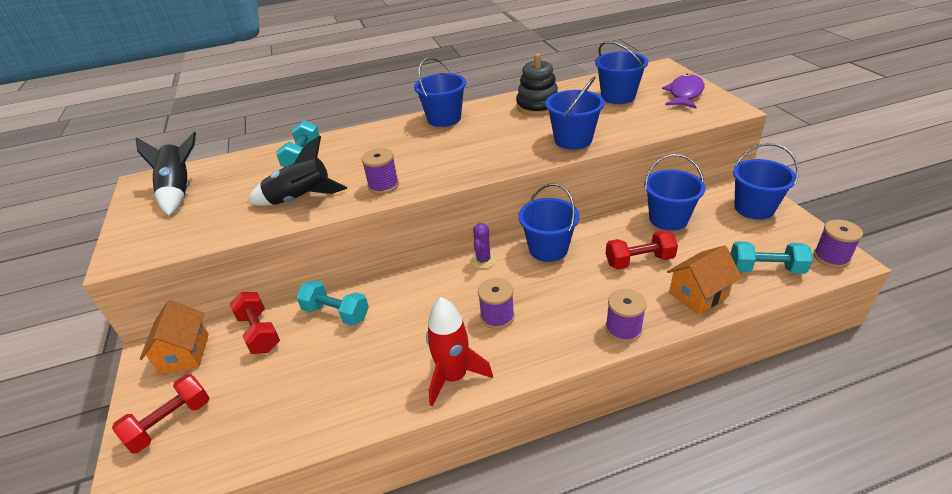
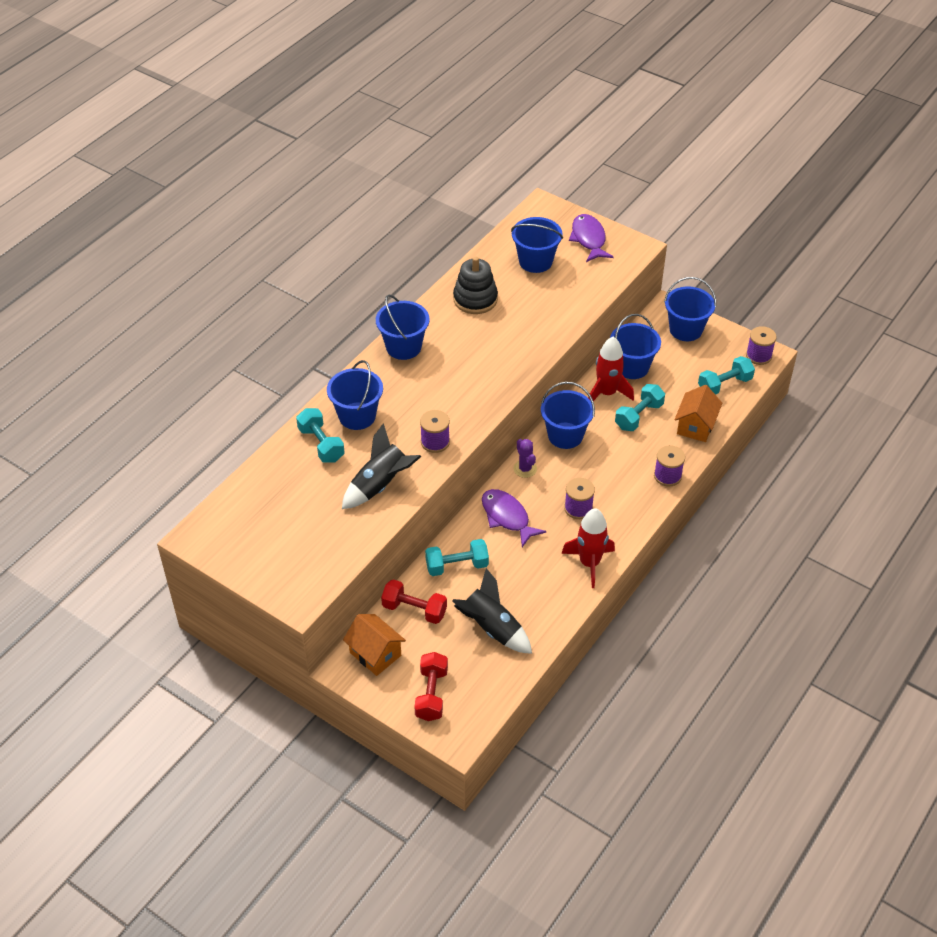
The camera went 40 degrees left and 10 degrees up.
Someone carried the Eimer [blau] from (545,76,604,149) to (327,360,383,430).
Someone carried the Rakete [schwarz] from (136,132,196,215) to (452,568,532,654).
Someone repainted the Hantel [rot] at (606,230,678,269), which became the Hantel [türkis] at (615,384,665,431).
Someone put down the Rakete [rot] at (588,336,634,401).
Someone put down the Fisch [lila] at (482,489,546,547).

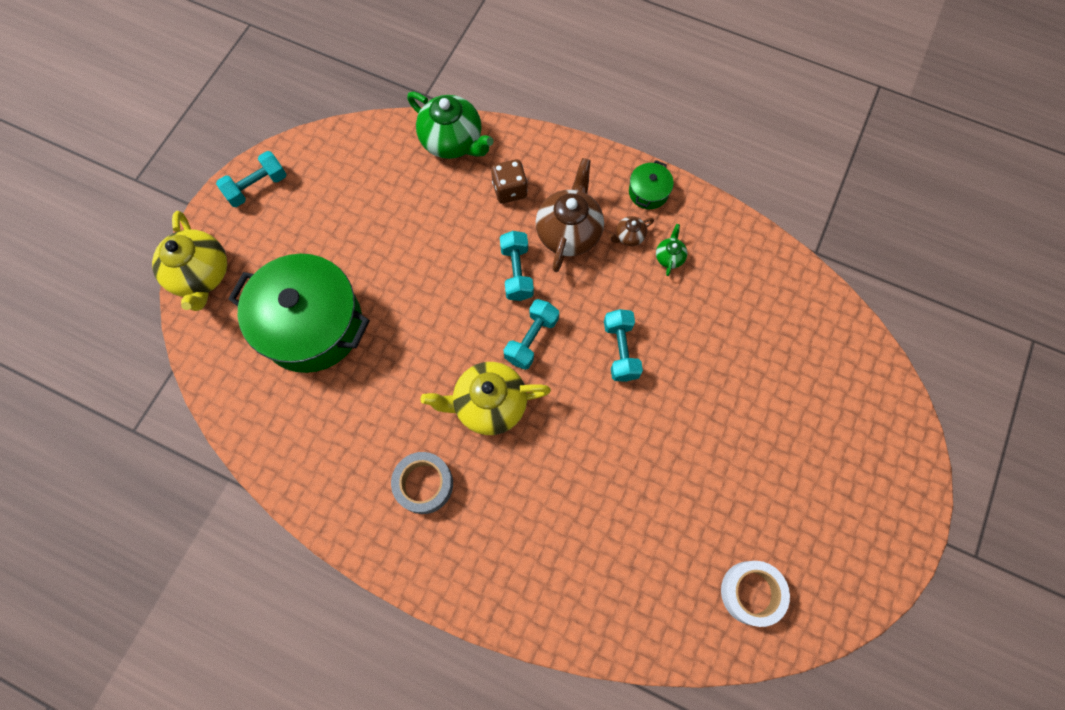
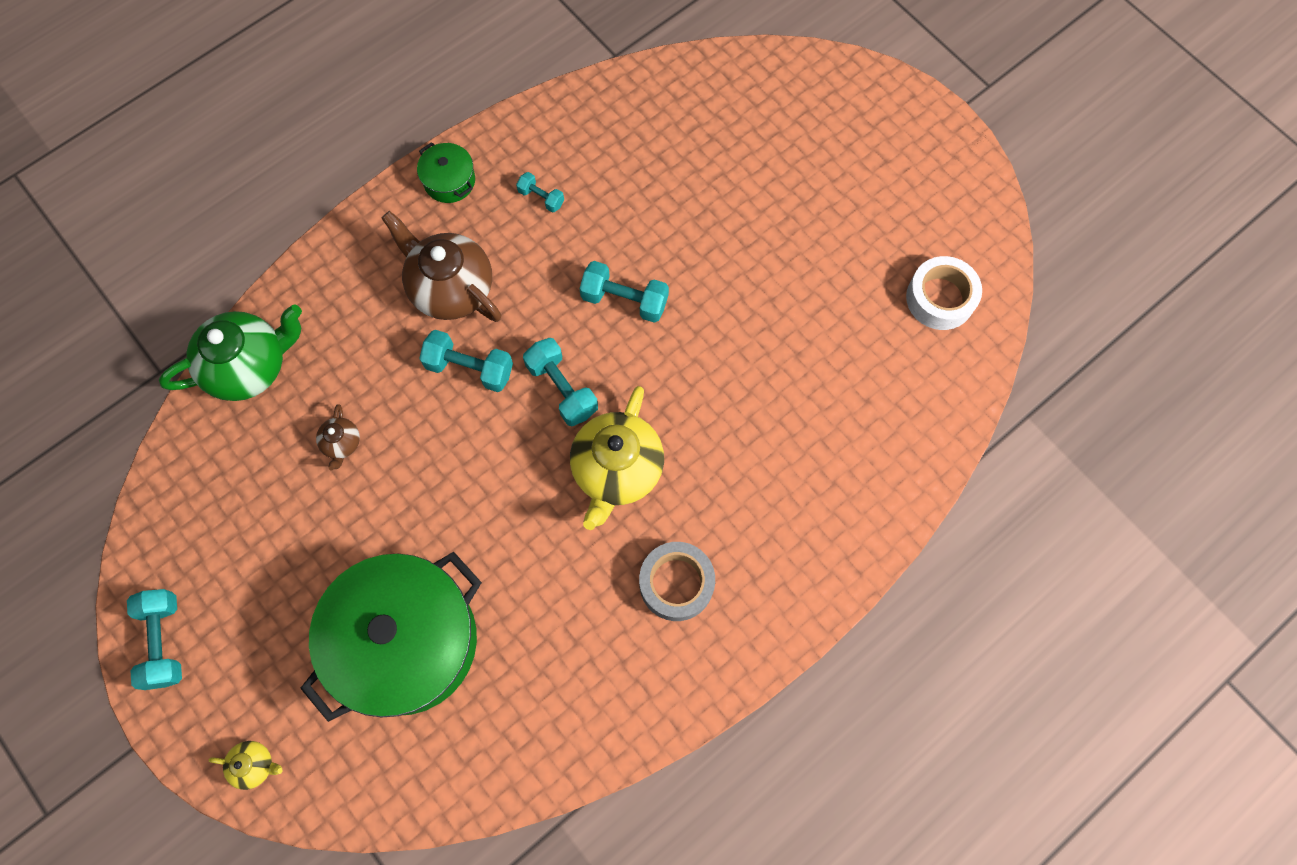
The camera went 65 degrees left and 0 degrees up.
Someone took away the Spielwürfel [braun] at (491,159,528,204).
Someone scaled the Teekanne [gelb] at (152,211,227,311) by 0.46.
Someone carried the Teekanne [braun] from (608,216,654,246) to (316,404,360,470).
Someone swapped the Teekanne [grün] at (656,224,687,276) for the Hantel [türkis] at (516,172,564,213).

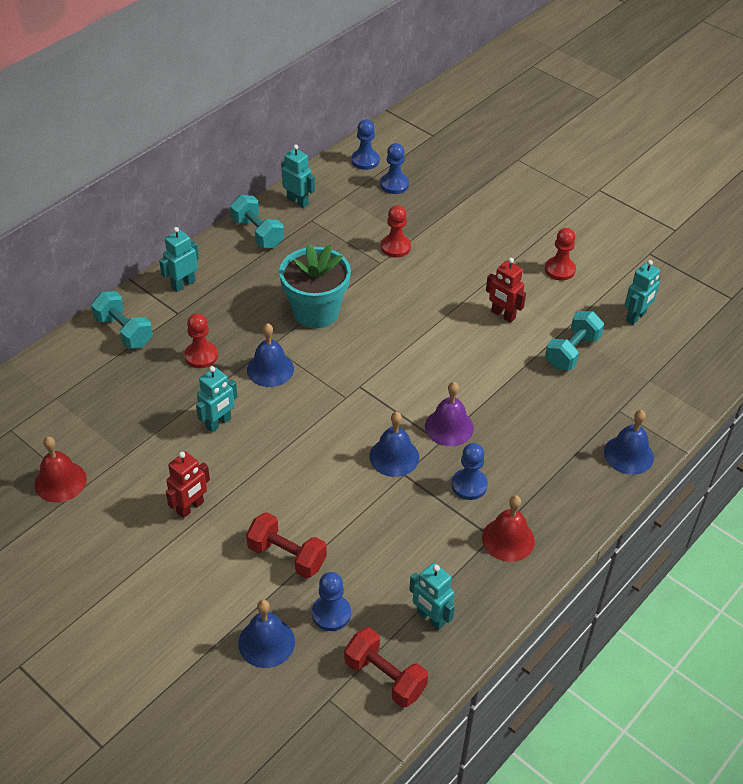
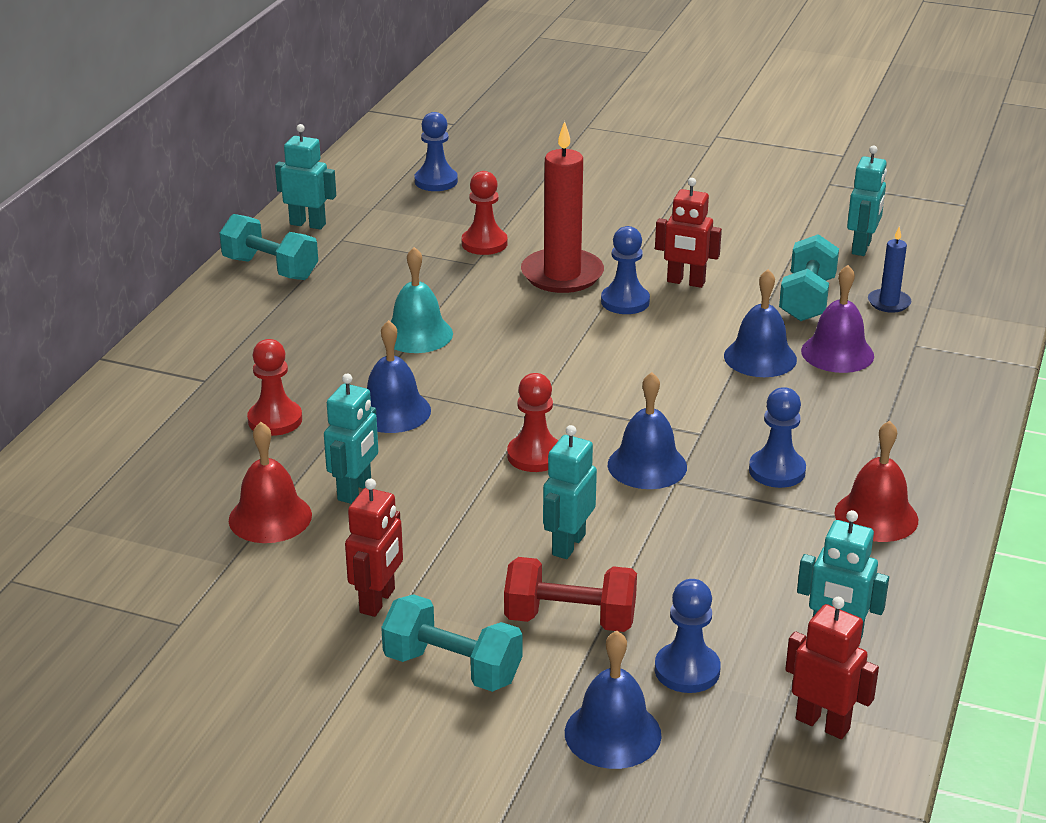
The camera went 20 degrees left and 15 degrees down.
Someone carried the Bauer [blau] from (351,120,379,170) to (601,226,650,314).
Someone carried the Roboter [türkis] from (159,227,199,292) to (543,425,597,559).
Someone carried the Bauer [rot] from (545,228,576,281) to (507,373,558,472).
Someone swapped the Blumentopf [türkis] at (279,244,351,328) for the Glocke [türkis] at (391,247,453,353).
Someone carried the Hantel [türkis] from (91,291,153,349) to (381,594,522,692).
Someone carried the Glocke [lila] from (425,382,474,446) to (801,265,874,373).
Someone carried the Glocke [blau] from (604,410,654,475) to (724,269,797,377).
Someone carried the Glocke [rot] from (35,437,87,503) to (229,422,312,543).
Someone swapped the Hantel [rot] at (344,627,428,708) for the Roboter [rot] at (785,597,879,739).
Someone put down the Kerze [rot] at (521,121,604,293).
Someone put down the Kerze [blau] at (868,227,911,313).

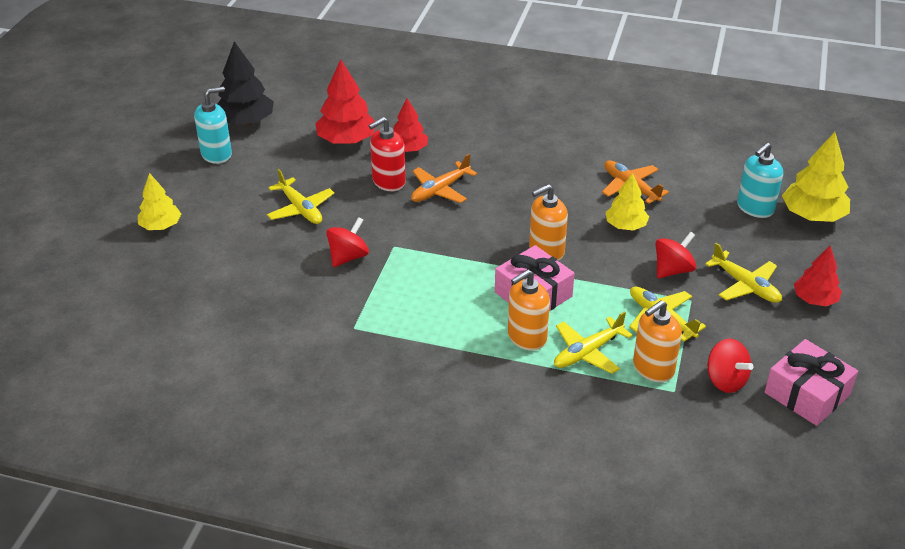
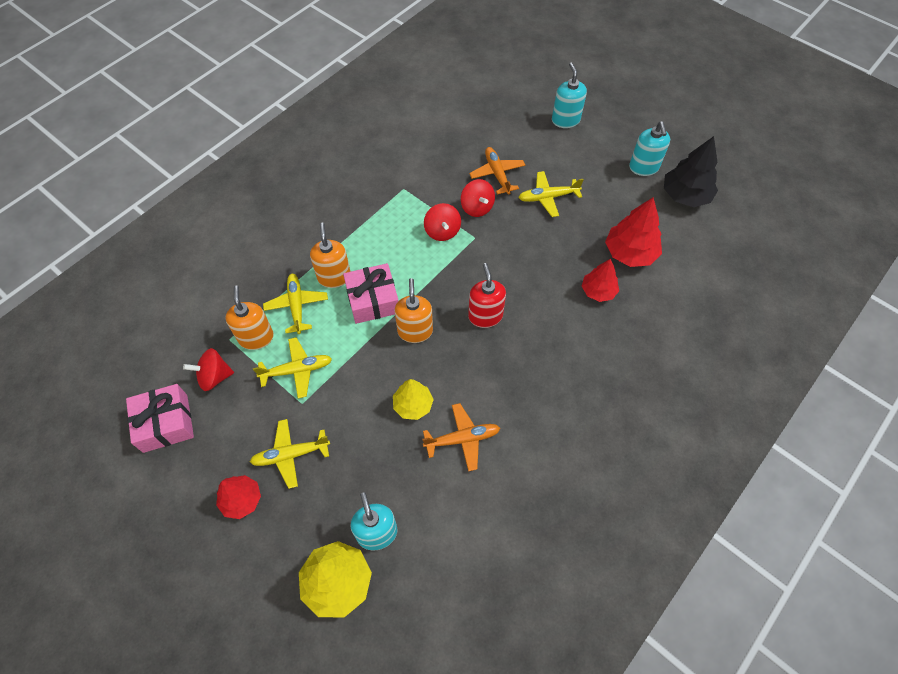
The camera went 115 degrees right and 20 degrees up.
Someone carried the Seifenspender [rot] from (368,117,406,191) to (468,263,506,328).
Someone carried the Flugzeug [orange] from (411,154,477,203) to (469,147,525,195).
Someone swapped the Baum [gelb] at (138,173,181,230) for the Seifenspender [türkis] at (552,62,587,128).
Someone carried the Kreisel [rot] from (655,231,696,278) to (424,203,461,241).

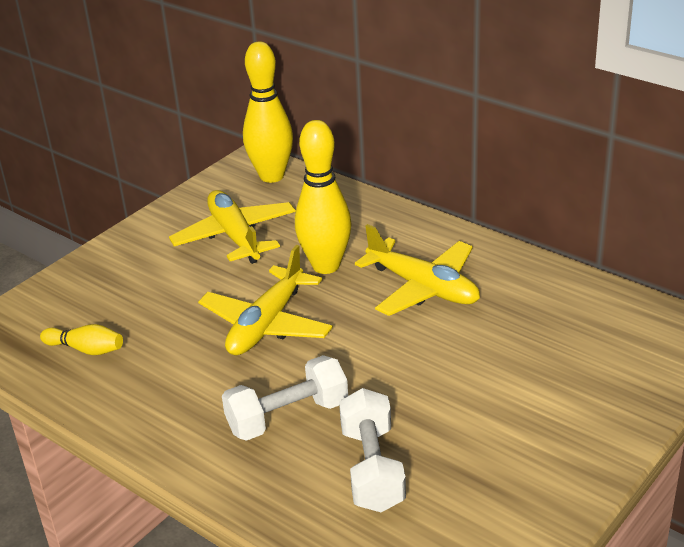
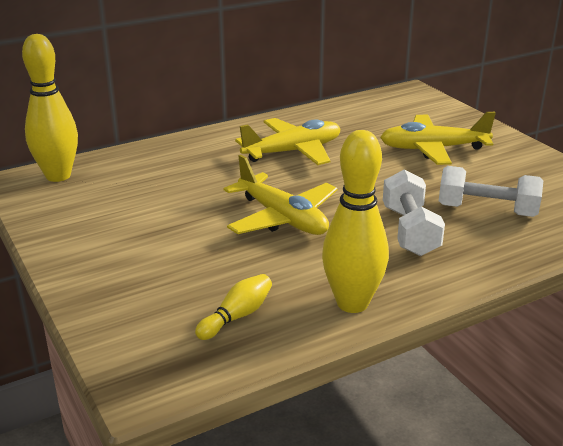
The camera went 70 degrees left and 5 degrees down.
Someone carried the Bowlingkegel [gelb] from (295,120,352,274) to (322,130,389,313).
Someone carried the Flugzeug [gelb] from (169,190,296,264) to (380,112,496,165).

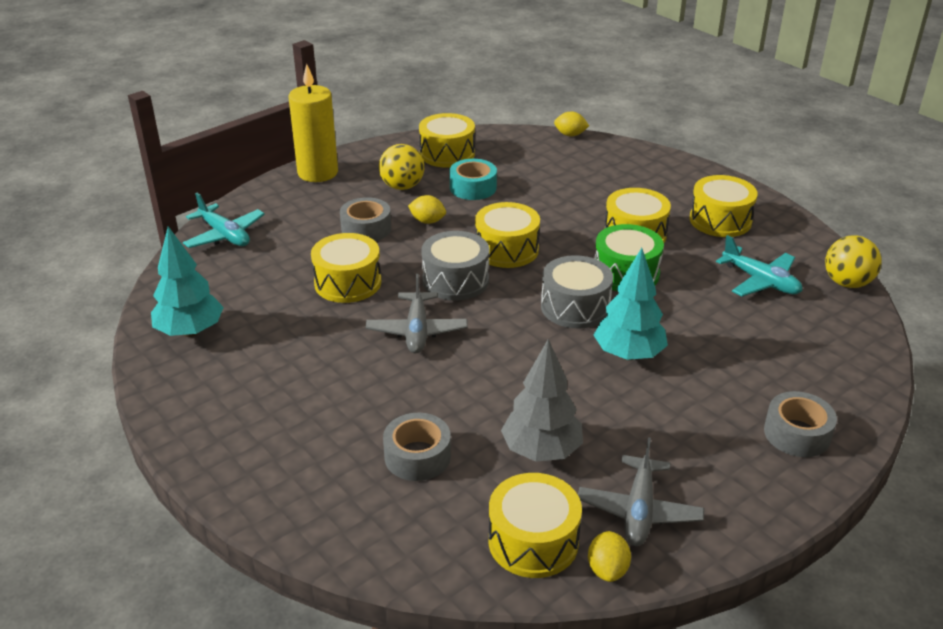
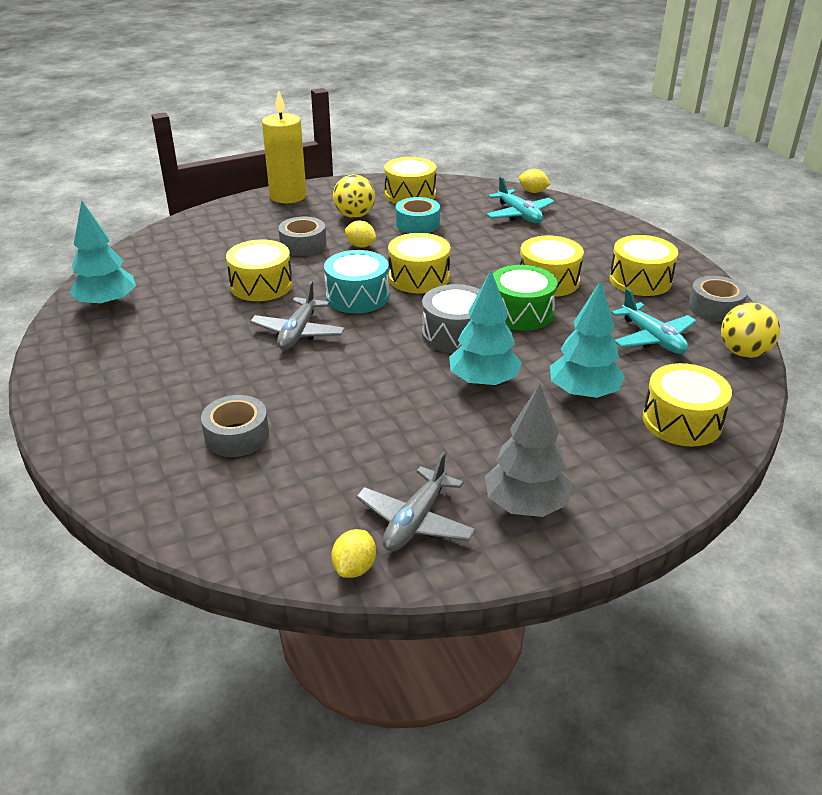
The camera went 15 degrees right and 0 degrees up.
Someone carried the Flugzeug [türkis] from (183,193,265,248) to (486,176,555,223).
Someone repainted the Trommel [grau] at (421,231,489,300), which became the Trommel [türkis] at (324,250,389,313).
Someone carried the Baum [grau] from (501,339,583,462) to (485,384,573,517).
Someone carried the Klebeband [grau] from (764,391,837,457) to (688,276,747,322).
Someone carried the Trommel [gelb] from (489,473,582,578) to (643,363,732,447).
Someone put down the Baum [türkis] at (550,281,625,400).

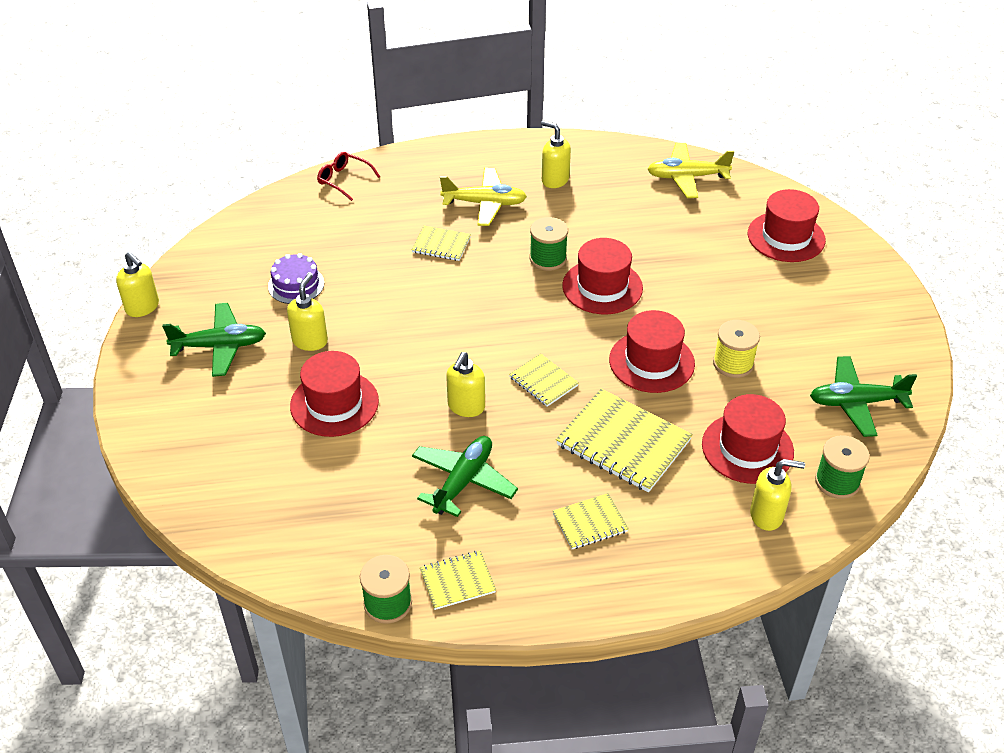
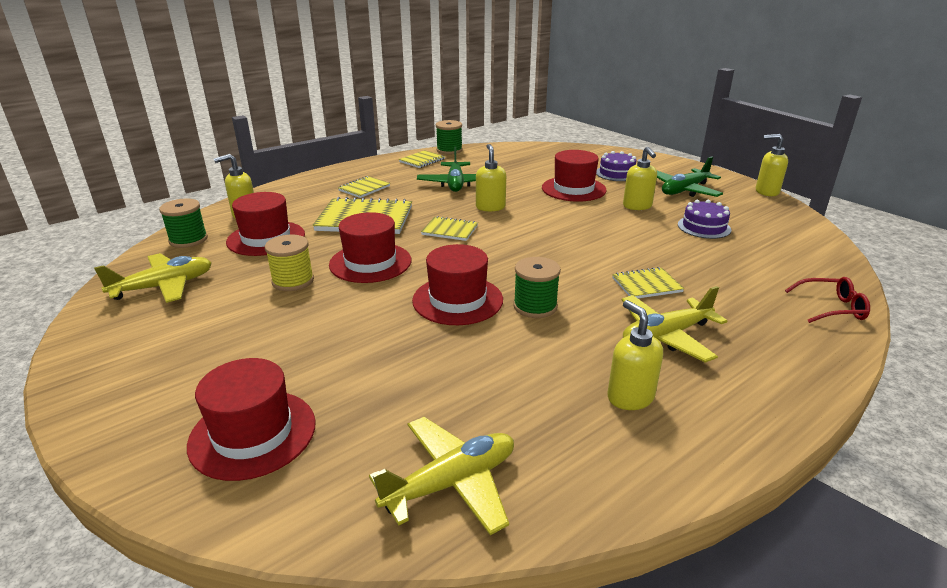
The camera went 150 degrees right and 15 degrees down.
Someone rotated the Seifenspender [gelb] at (541,121,571,188) by 120 degrees counterclockwise.
Someone repainted the Flugzeug [grün] at (810,356,917,437), which became the Flugzeug [gelb] at (94,253,212,303).
Someone put down the Kuchen [lila] at (596,151,636,181).

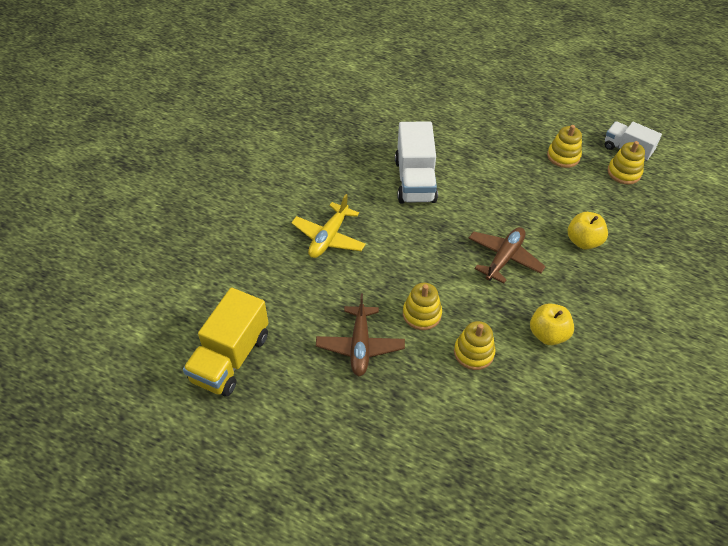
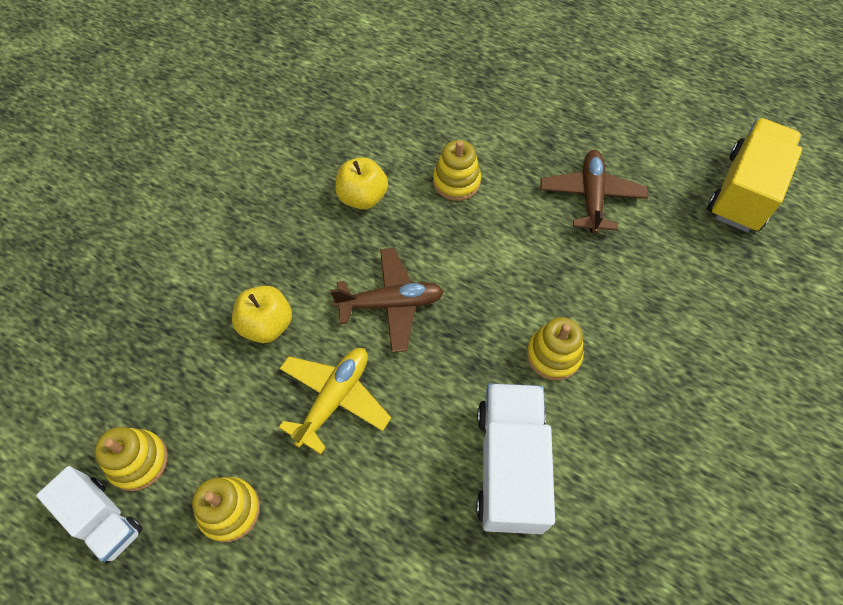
The camera went 175 degrees left and 10 degrees up.
Someone carried the Flugzeug [gelb] from (291,194,366,258) to (278,348,391,454).
Someone rotated the Flugzeug [braun] at (469,227,546,284) by 135 degrees counterclockwise.
Someone carried the Stapelspielzeug [gelb] from (403,283,442,330) to (527,317,584,380).

